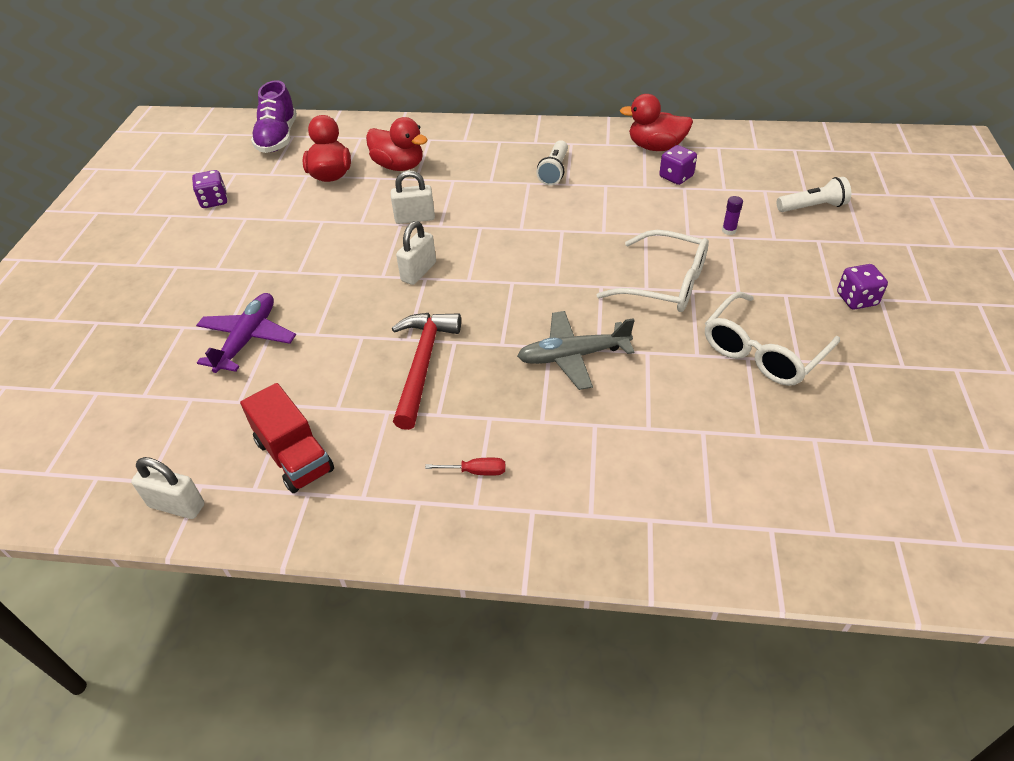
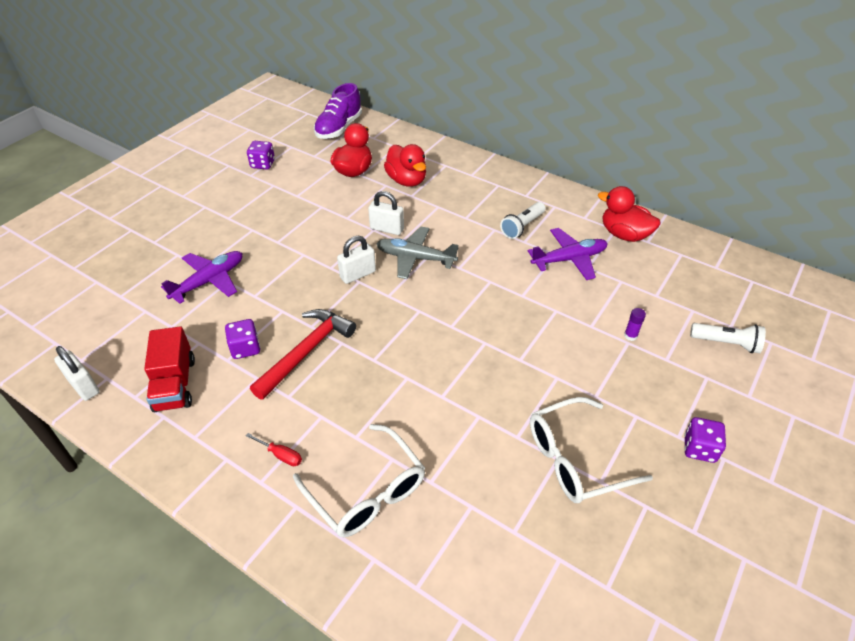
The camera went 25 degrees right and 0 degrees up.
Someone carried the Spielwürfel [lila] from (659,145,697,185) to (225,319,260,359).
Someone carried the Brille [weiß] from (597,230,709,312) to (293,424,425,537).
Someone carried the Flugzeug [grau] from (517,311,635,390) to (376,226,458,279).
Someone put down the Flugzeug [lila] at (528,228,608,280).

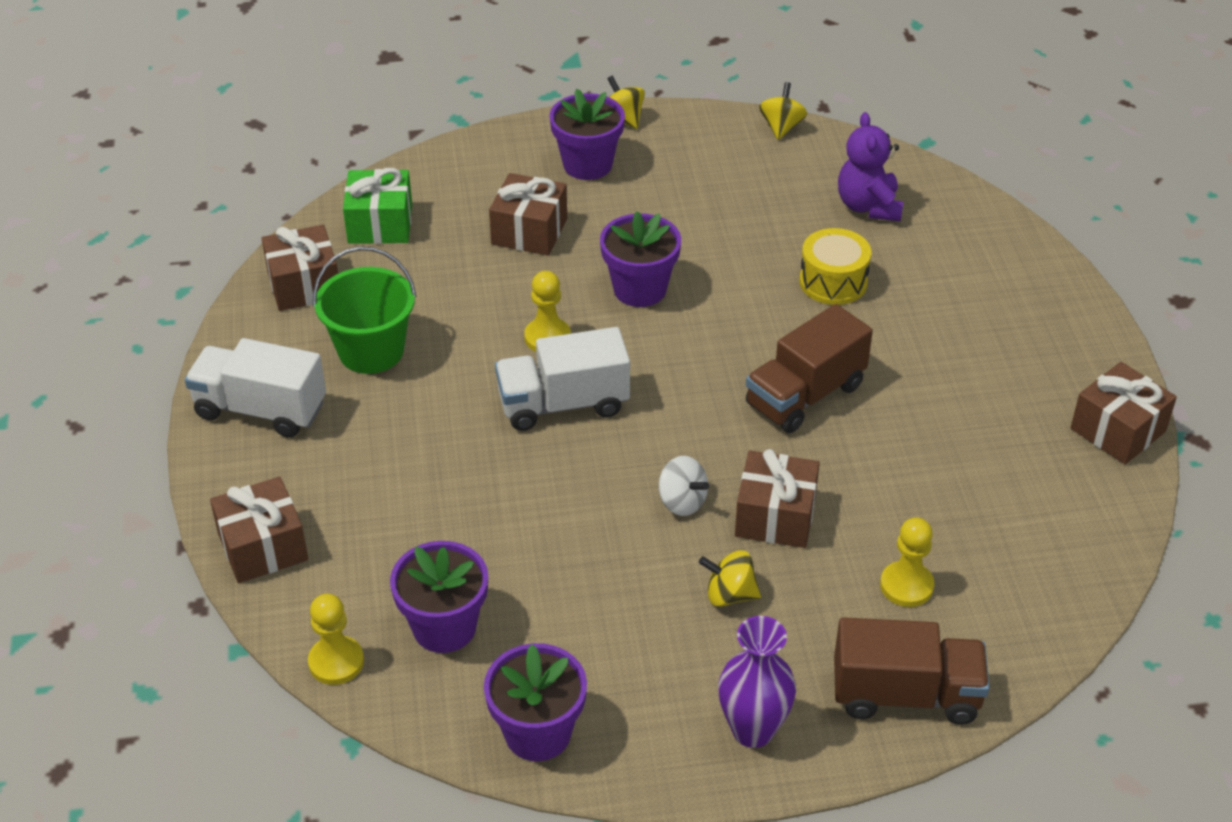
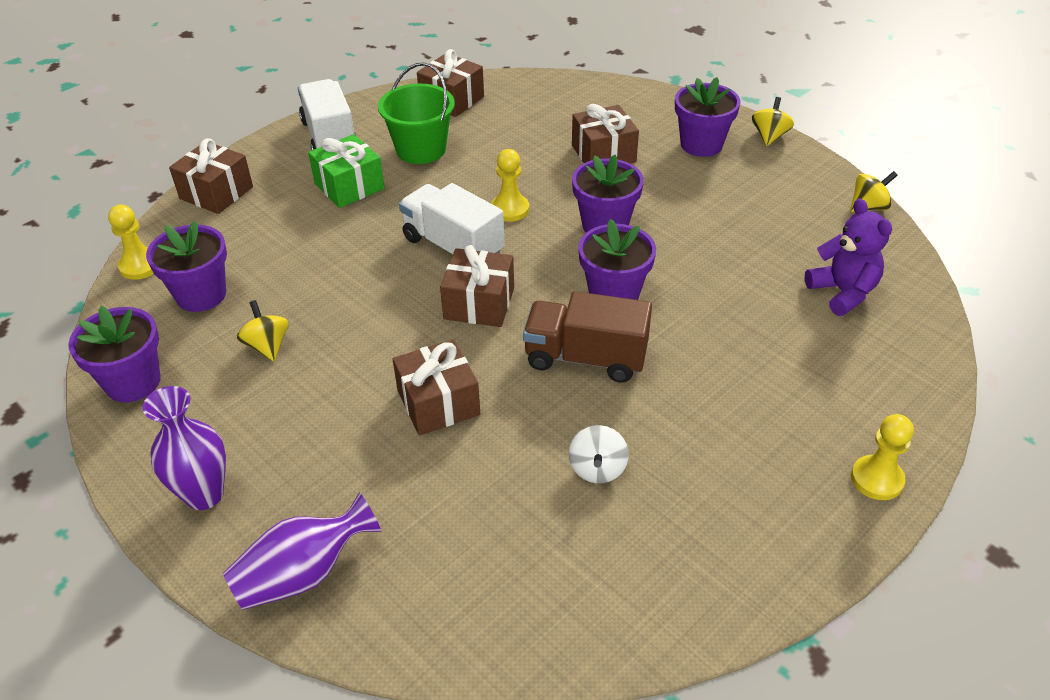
The camera went 55 degrees right and 0 degrees up.
Someone rotated the Teddybär [lila] at (838,112,903,221) by 105 degrees clockwise.
Someone carried the Geschenk [grün] from (343,168,412,244) to (308,134,385,208).
Someone took away the Trommel [gelb] at (800,228,872,305).
Someone carried the Geschenk [braun] from (1071,362,1177,464) to (440,245,514,327).
Someone carried the Kreisel [weiß] from (659,456,709,516) to (569,425,629,483).
Someone carried the Bauer [gelb] from (880,517,934,607) to (851,414,914,500).
Someone carried the Kreisel [gelb] from (699,550,761,607) to (237,300,289,361).
Someone swapped the Lastwagen [braun] at (834,617,990,725) for the Vase [lila] at (223,492,381,610).
Someone put down the Blumentopf [lila] at (578,219,656,300).

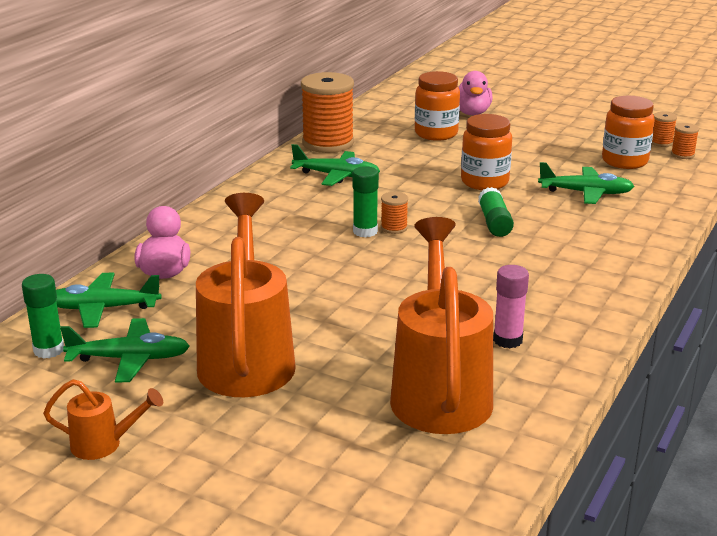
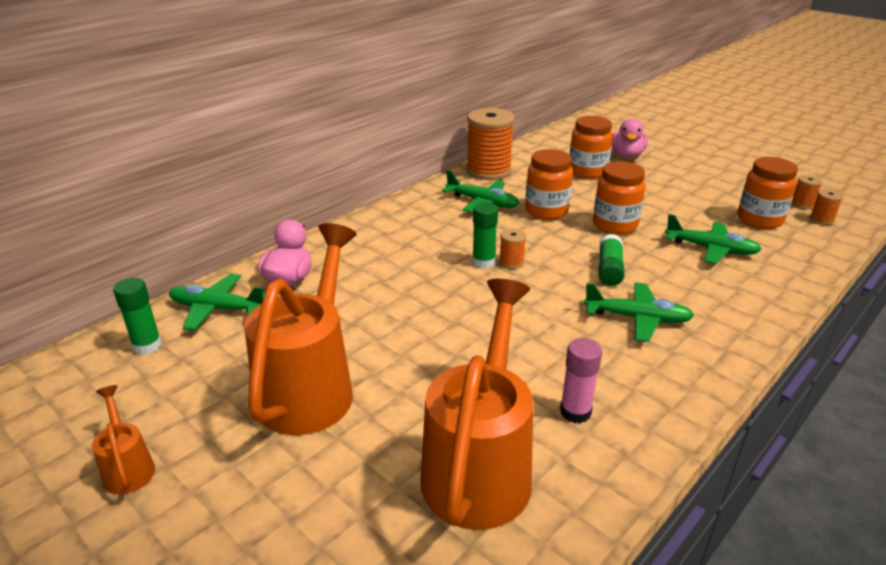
The camera went 15 degrees right and 5 degrees up.
Someone carried the Flugzeug [grün] from (60,318,190,383) to (584,282,694,342).
Someone rotated the Gießkanne [orange] at (43,379,163,460) by 135 degrees counterclockwise.
Someone put down the Einmachglas [orange] at (525,149,573,220).

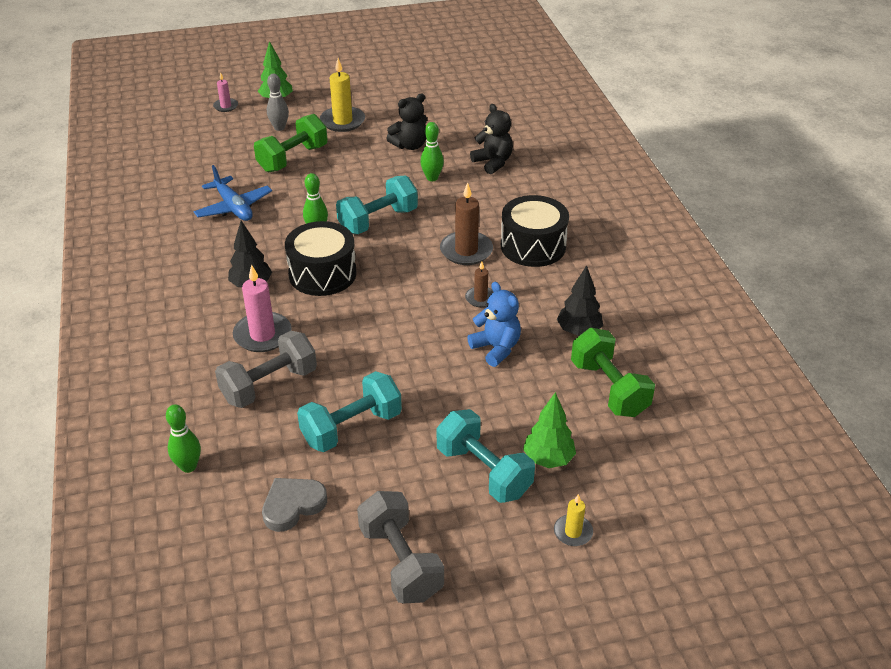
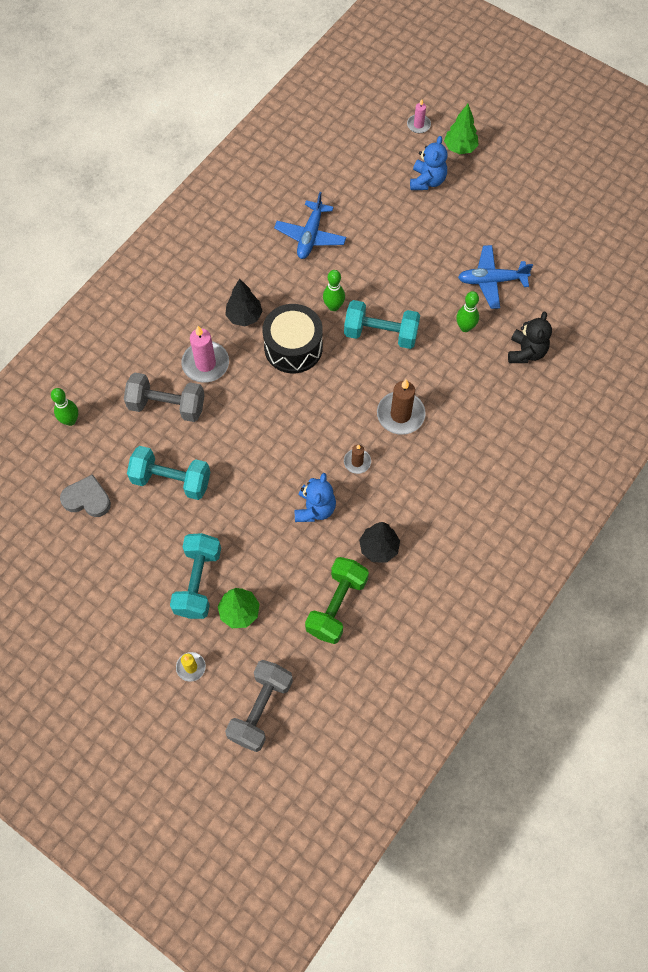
The camera went 50 degrees right and 25 degrees up.
Someone took away the Kerze [gelb] at (320,58,365,132).
Someone swapped the Bowlingkegel [grau] at (267,74,289,131) for the Teddybär [blau] at (410,136,447,190).
Someone swapped the Teddybär [schwarz] at (386,93,427,150) for the Flugzeug [blau] at (458,245,533,309).
Someone took away the Hantel [grün] at (254,114,328,173).
Someone took away the Trommel [schwarz] at (501,195,569,267).
Someone carried the Hantel [grau] from (357,491,444,603) to (225,660,293,752).

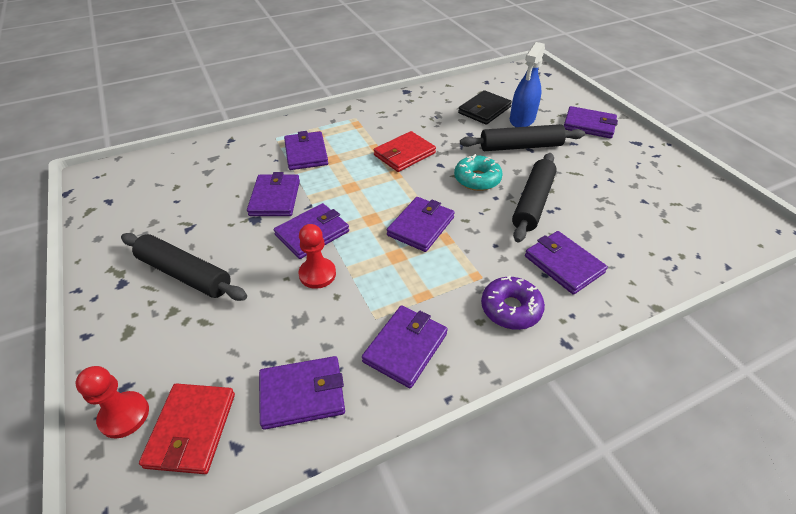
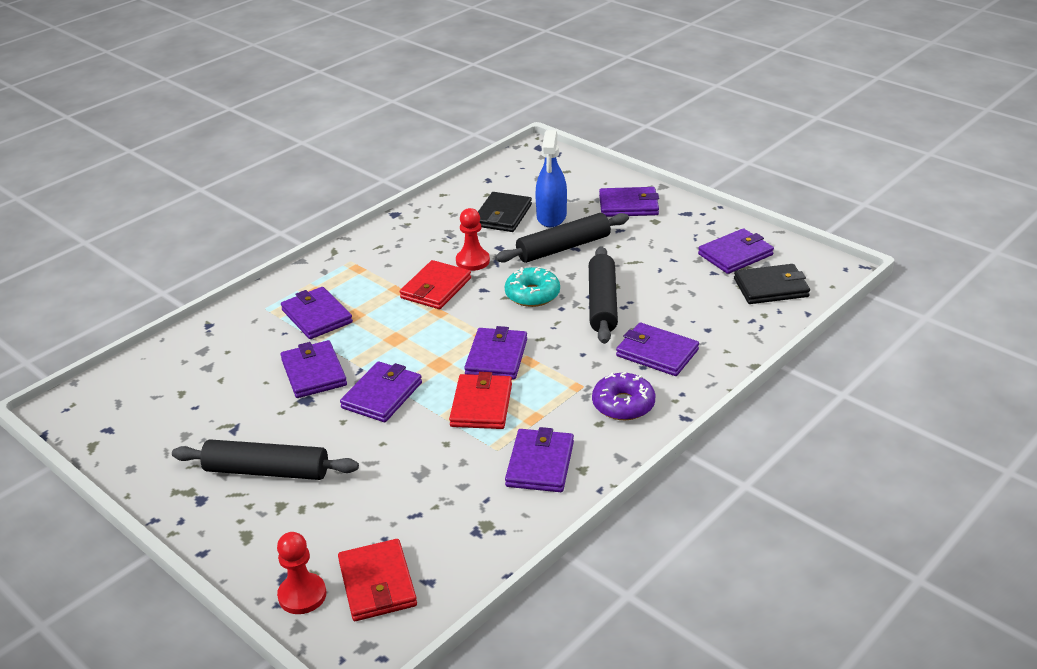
The camera went 20 degrees left and 10 degrees down.
Someone carried the Bauer [rot] from (298,224,336,289) to (456,208,490,271).
Someone carried the Geldbörse [lila] from (259,356,345,430) to (698,228,774,274).
Someone put down the Geldbörse [schwarz] at (734,264,810,304).
Someone put down the Geldbörse [rot] at (449,372,512,429).

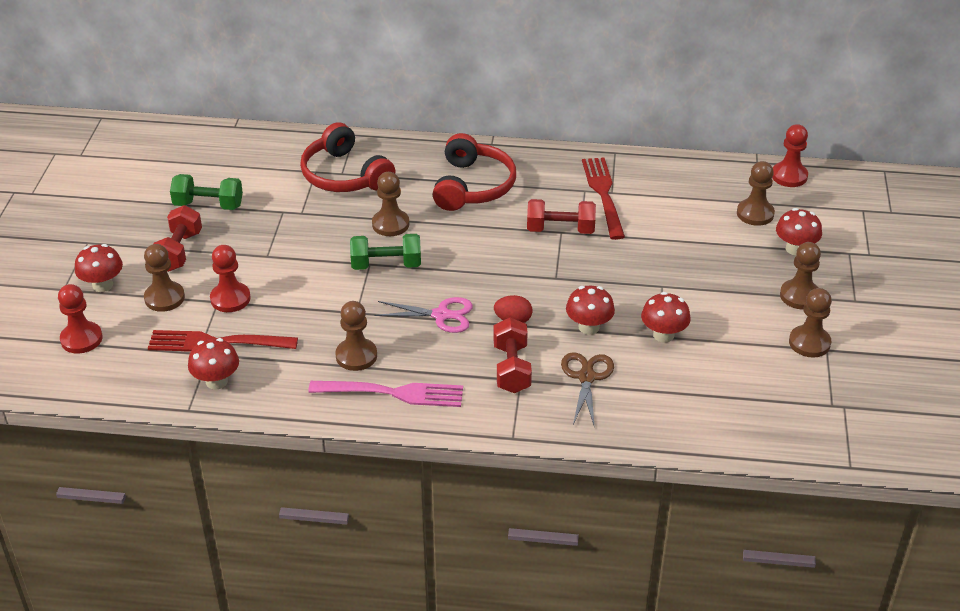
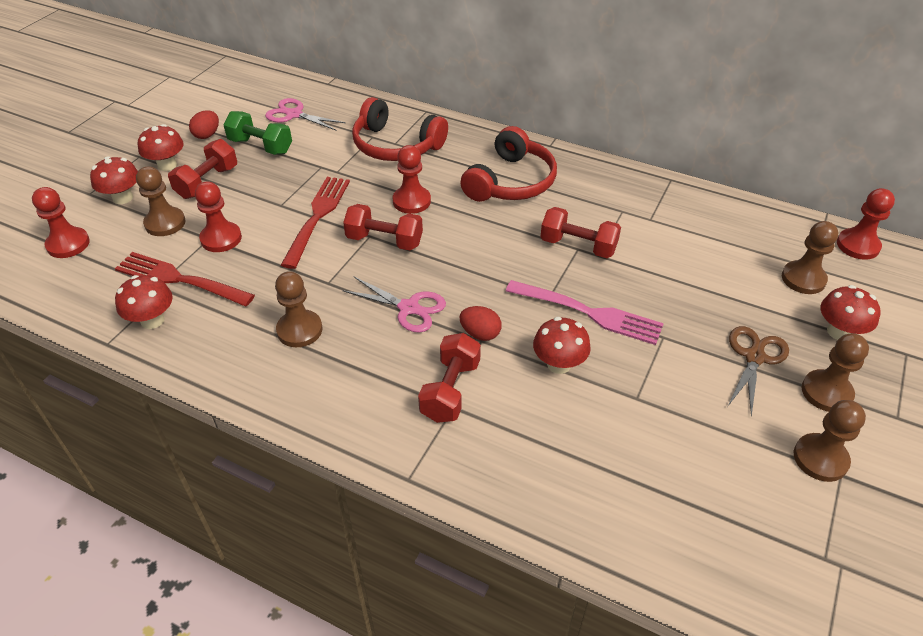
The camera went 20 degrees right and 5 degrees up.
Someone rotated the Kopfhörer [rot] at (300,122,395,192) by 45 degrees counterclockwise.
Someone carried the Gabel [rot] from (582,157,625,240) to (281,177,350,269).
Someone repainted the Bauer [braun] at (372,172,409,236), which became the Bauer [rot] at (393,145,431,214).
Someone repainted the Hantel [grün] at (350,234,421,270), which became the Hantel [rot] at (343,204,423,250).
Someone carried the Pilz [rot] from (641,292,690,342) to (138,124,184,171).
Someone carried the Schere [braun] from (561,352,614,428) to (727,326,789,416).
Someone carried the Gabel [rosa] from (308,381,463,407) to (506,280,664,345).
Someone put down the Schere [rosa] at (265,98,345,130).
Someone put down the Ei [rot] at (189,110,219,139).

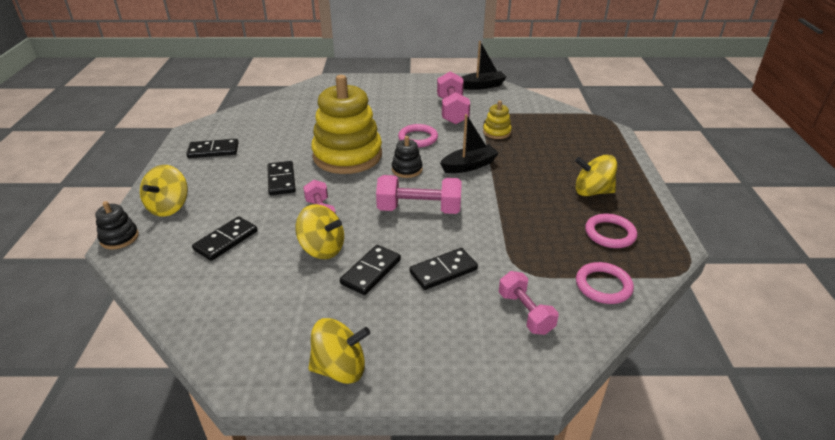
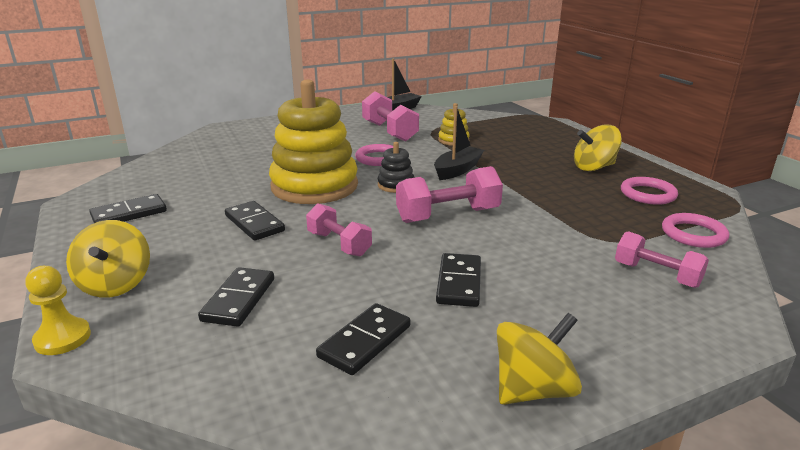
The camera went 25 degrees left and 10 degrees down.
Someone swapped the Stapelspielzeug [schwarz] at (95,201,139,249) for the Bauer [gelb] at (25,266,91,355).
Someone took away the Kreisel [gelb] at (295,204,344,259).
Someone carried the Dominostein [schwarz] from (410,248,478,290) to (316,303,410,375).

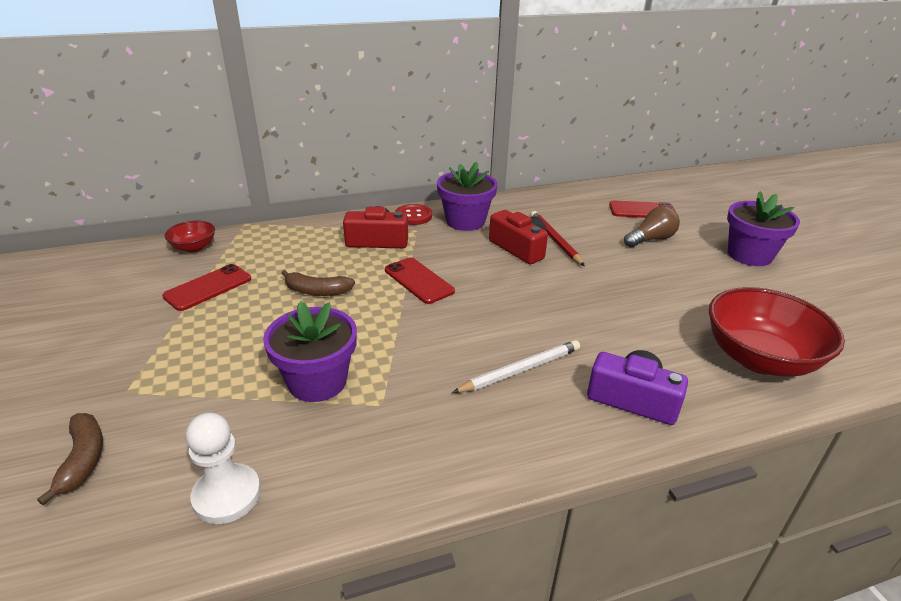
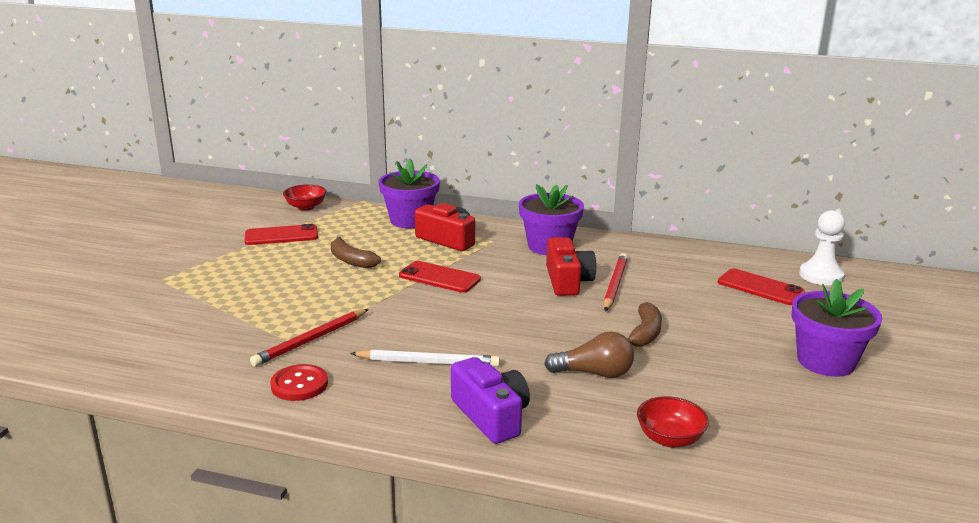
The camera went 35 degrees right and 10 degrees down.
Someone carried the Knopf [rot] from (395,204,432,225) to (270,364,328,401).
Someone carried the Glühbirne [braun] from (624,206,680,248) to (544,332,634,378).
Someone rotated the Handy [rot] at (385,257,455,304) by 60 degrees counterclockwise.
Someone scaled the Schüssel [rot] at (709,287,845,377) by 0.50.
Someone carried the Blumentopf [lila] from (263,301,357,402) to (379,158,440,228).
Someone carried the Bauer [weiß] from (186,412,261,524) to (799,210,845,286).
Someone carried the Banane [braun] from (37,413,103,505) to (627,302,662,347).
Someone put down the Bleistift [rot] at (250,309,369,366).

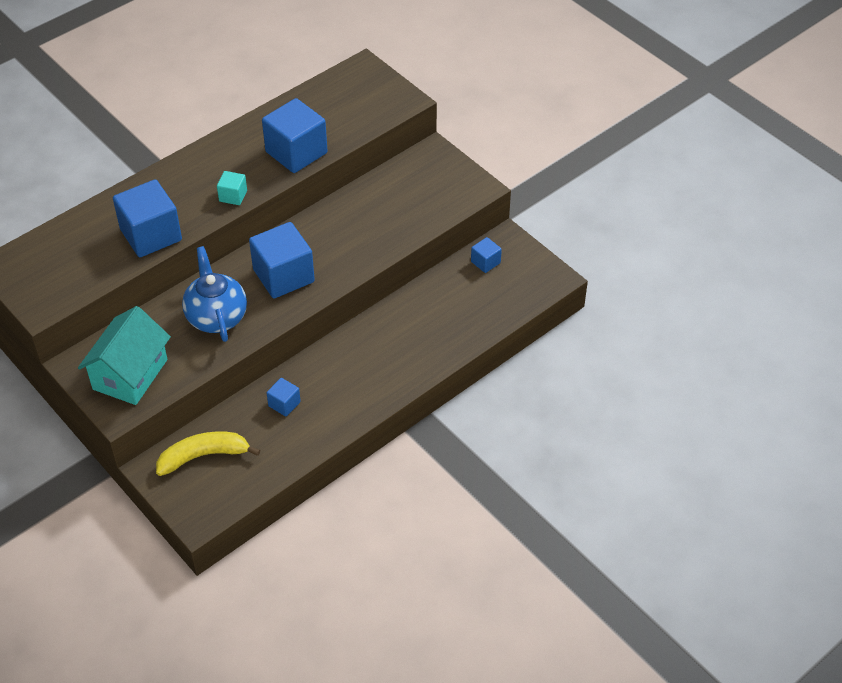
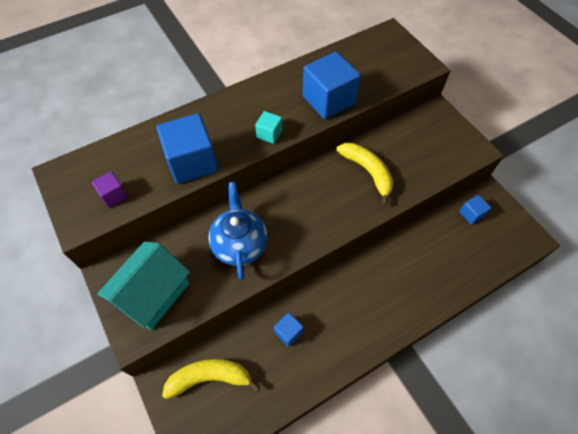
The camera went 10 degrees right and 10 degrees up.
Someone took away the Kubus [blau] at (249,222,315,298).
Someone put down the Banane [gelb] at (336,143,393,206).
Someone put down the Kubus [lila] at (92,171,128,207).

